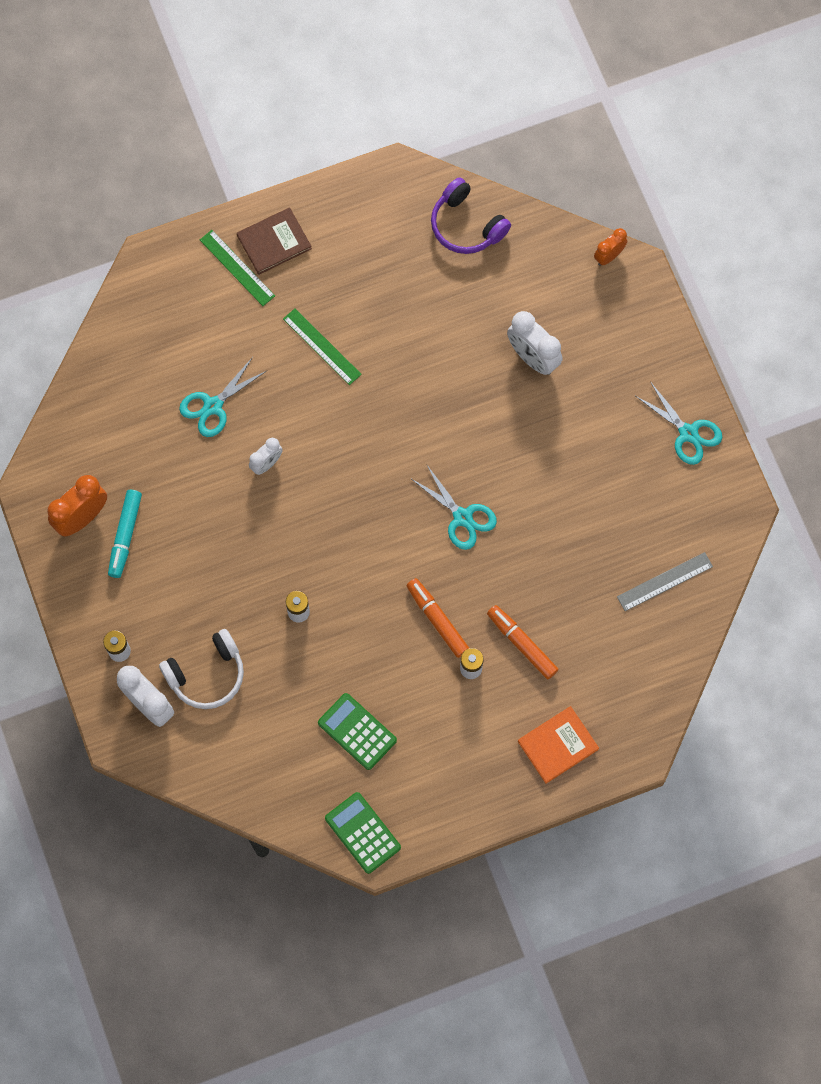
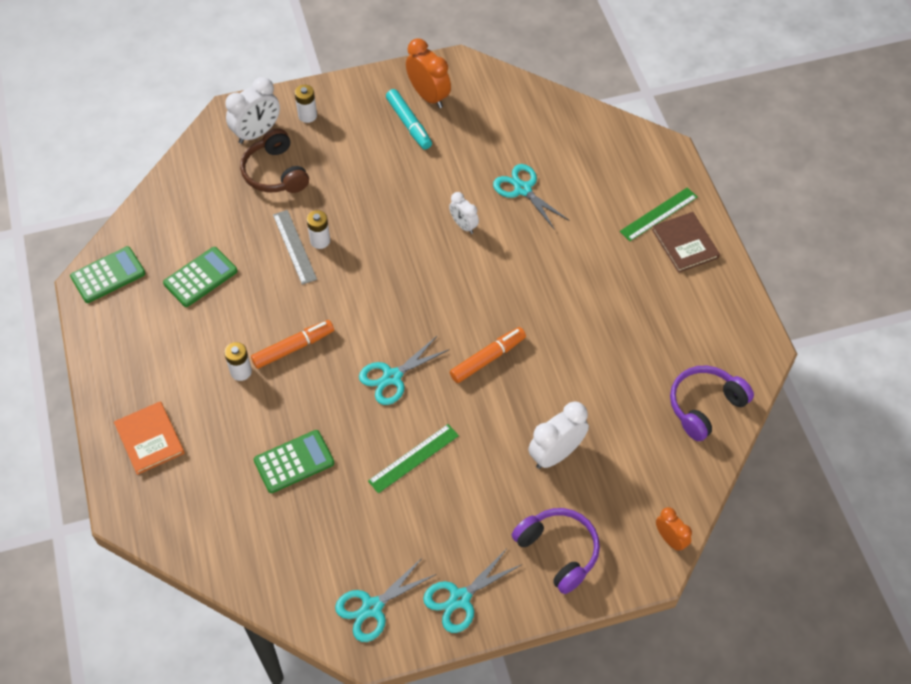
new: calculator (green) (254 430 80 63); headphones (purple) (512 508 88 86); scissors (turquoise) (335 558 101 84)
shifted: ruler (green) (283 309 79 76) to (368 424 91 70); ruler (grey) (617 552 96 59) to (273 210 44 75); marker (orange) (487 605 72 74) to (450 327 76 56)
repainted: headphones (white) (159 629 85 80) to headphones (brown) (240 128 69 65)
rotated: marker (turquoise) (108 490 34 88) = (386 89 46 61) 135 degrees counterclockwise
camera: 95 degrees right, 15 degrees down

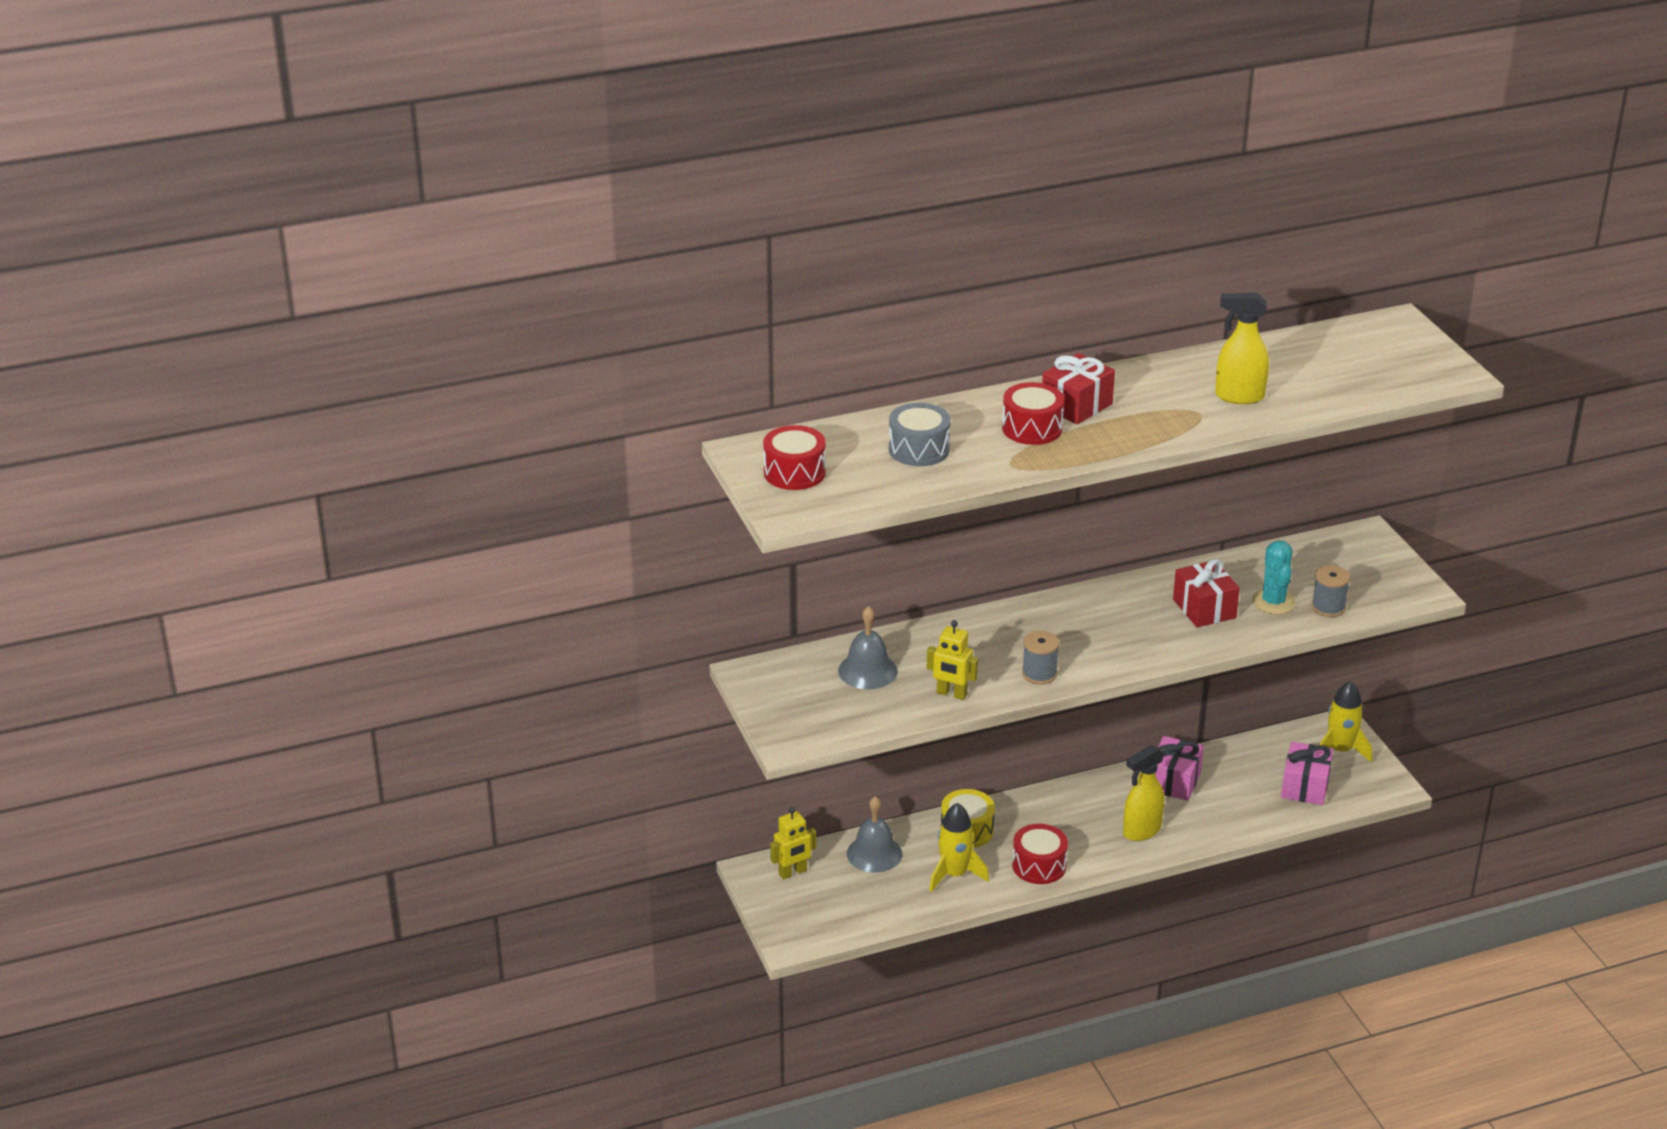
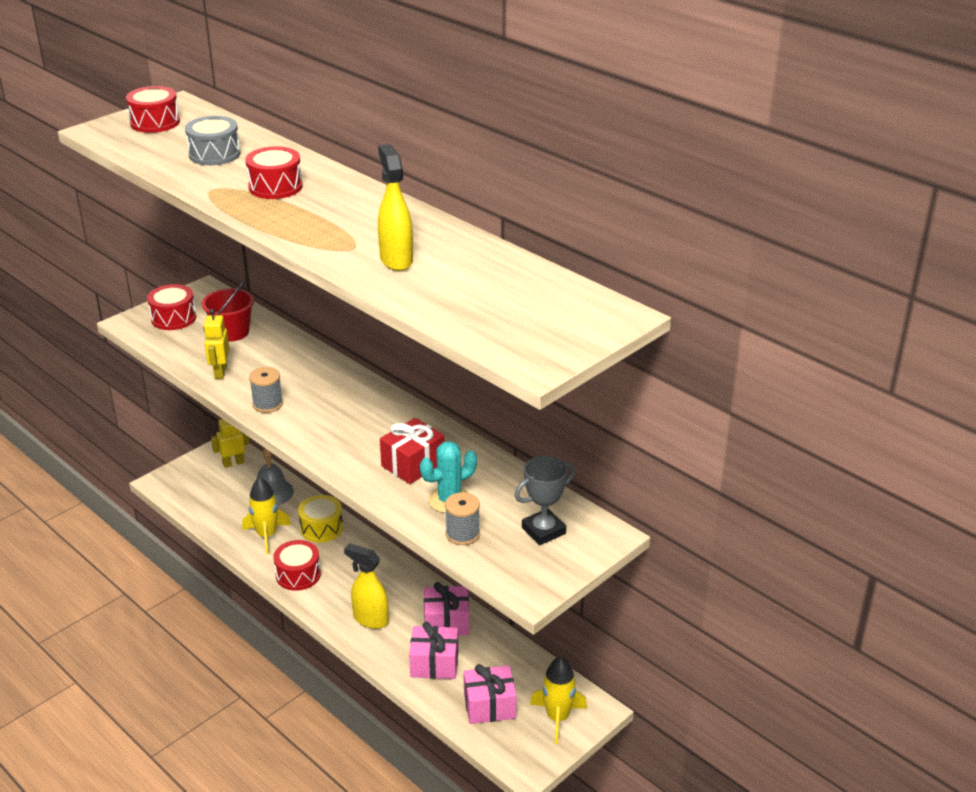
gone: gift (red) (1042 353 73 71)
new: drum (red) (147 284 49 46); trophy (grey) (515 456 60 89); gift (pink) (409 622 50 57)
swapped: bell (grey) (838 606 60 83) to bucket (red) (202 281 52 61)
rotated: robot (yellow) (770 807 46 72) = (211 419 38 49) 120 degrees clockwise
camera: 65 degrees right, 0 degrees up

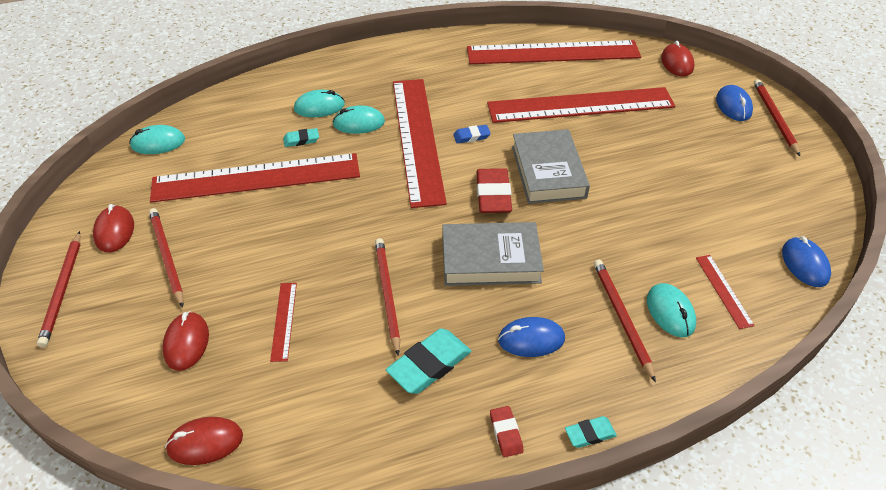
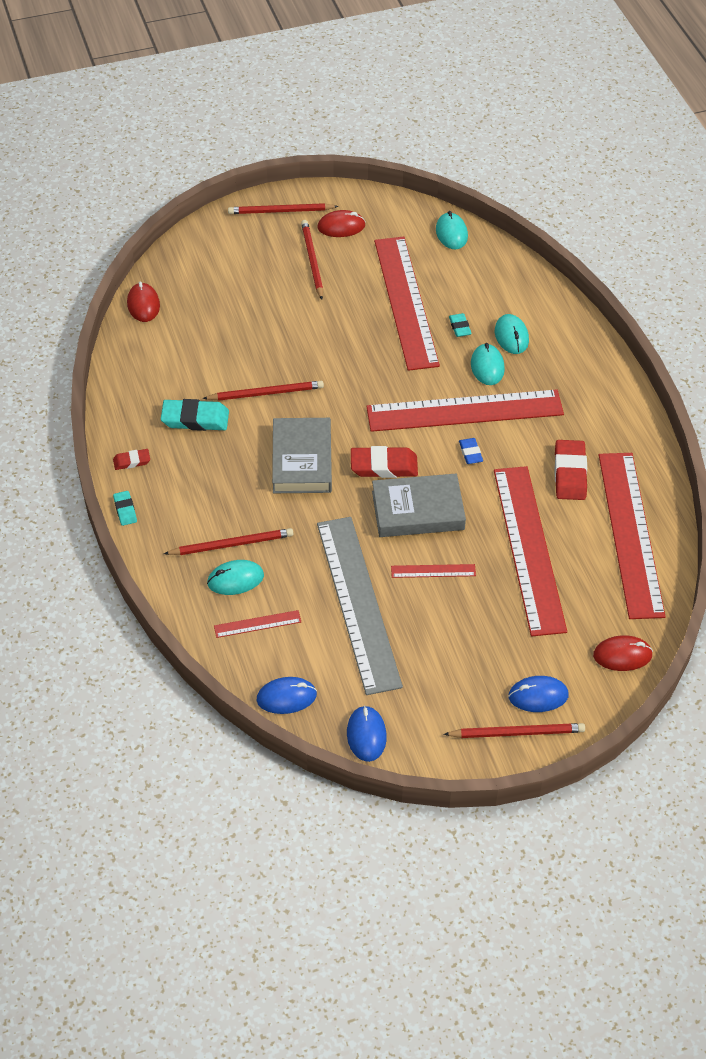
gone: mouse (red) (162 311 47 60)
new: eraser (red) (554 440 33 60); ruler (grey) (317 517 86 178)
shifted: ruler (red) (270 283 27 79) to (391 564 85 14); mouse (blue) (498 317 67 40) to (347 705 40 57)
rotated: pencil (red) (149 208 34 100) = (301 220 22 80) 75 degrees counterclockwise; eraser (turquoise) (386 329 85 65) = (161 399 68 32) 45 degrees counterclockwise
camera: 90 degrees right, 5 degrees up

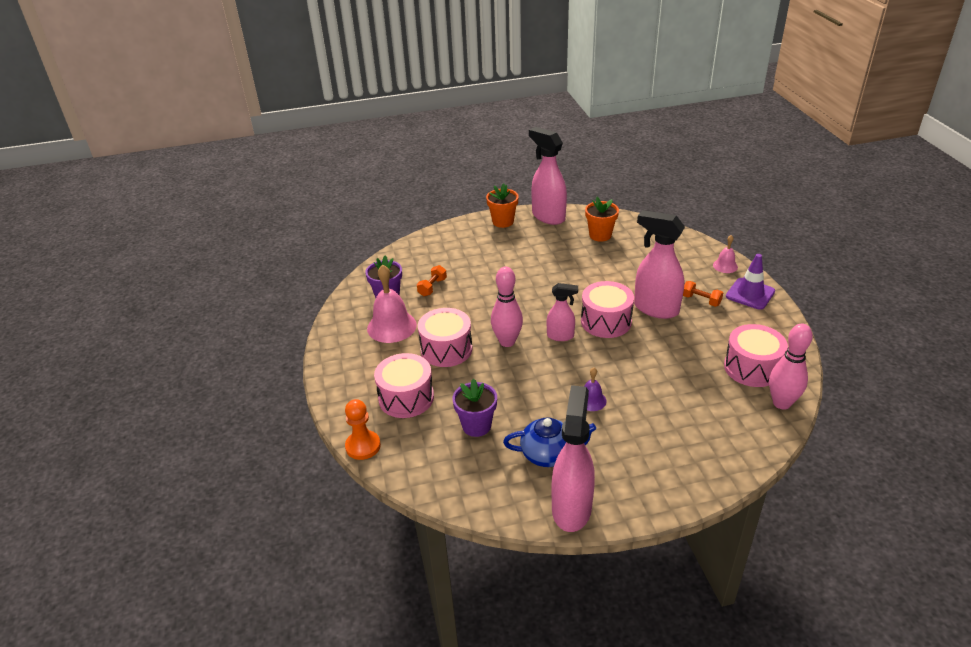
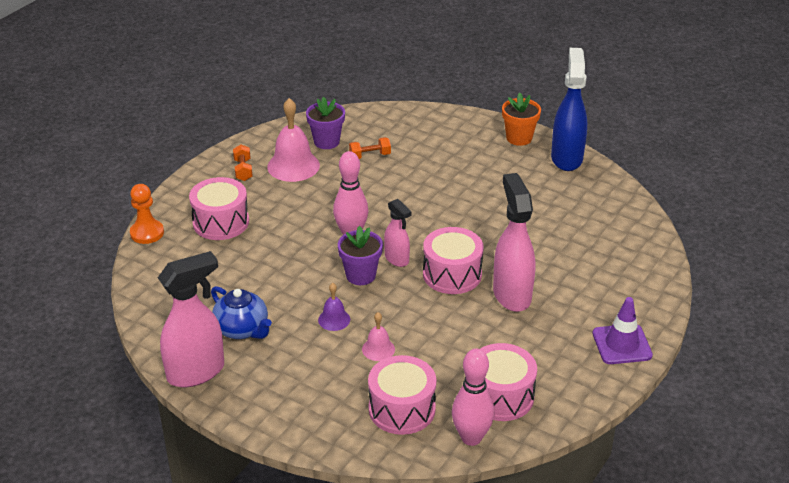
gone: flower pot (orange) (585 197 34 45)
shifted: bell (pink) (713 235 25 38) to (362 312 33 49); dumbbell (orange) (683 281 40 26) to (233 145 20 36); drum (pink) (418 308 55 59) to (368 355 68 80); flower pot (purple) (452 378 45 59) to (338 226 45 59)
repainted: spray bottle (pink) (529 127 38 98) to spray bottle (blue) (551 48 36 123)
camera: 45 degrees right, 0 degrees up

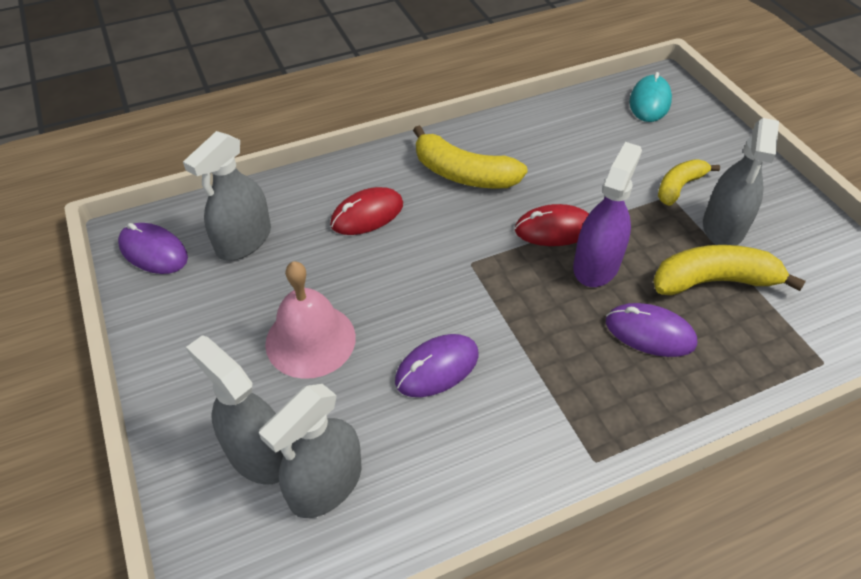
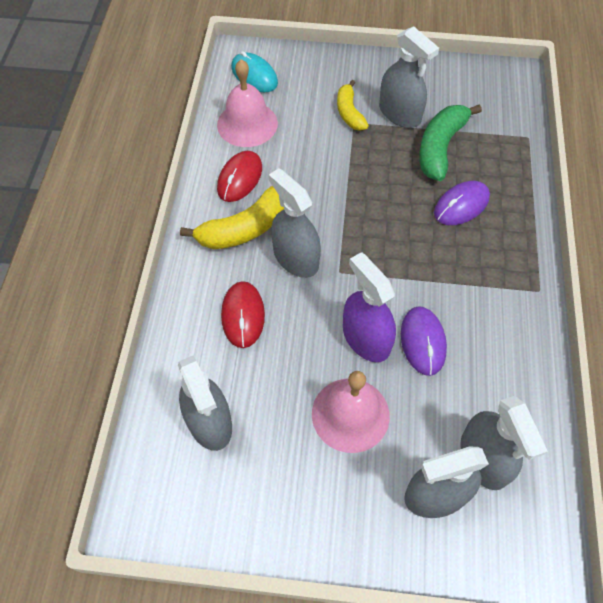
gone: mouse (purple) (118 223 70 51)
new: bell (pink) (217 59 61 88); spray bottle (grey) (269 168 52 110)
shifted: spray bottle (purple) (573 142 69 145) to (343 252 53 110); mouse (red) (515 204 74 42) to (217 151 45 51)
repainted: banana (yellow) (653 245 153 50) to banana (green) (419 105 63 76)
camera: 60 degrees left, 10 degrees up

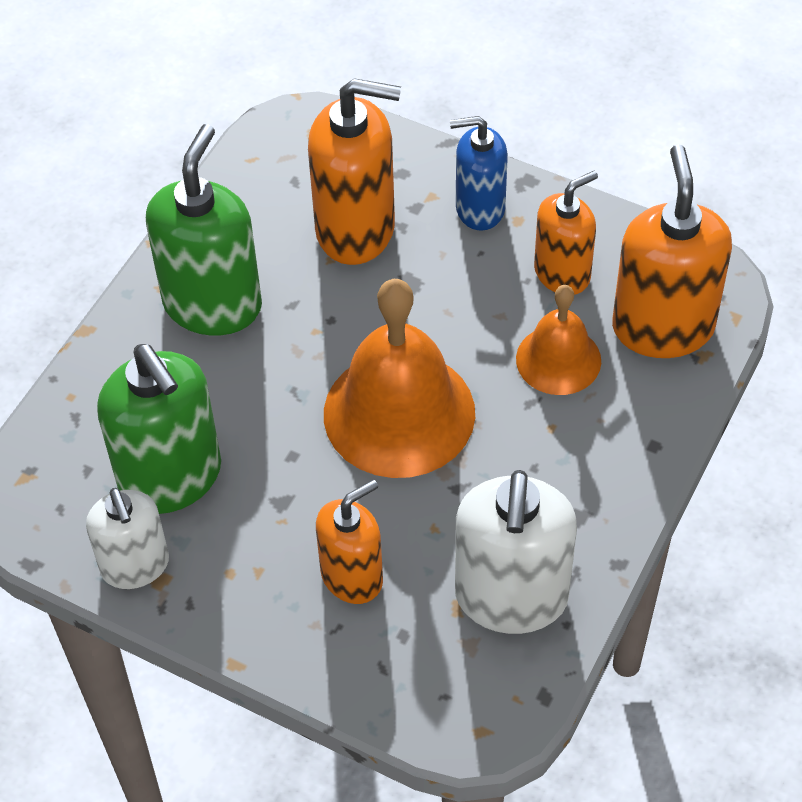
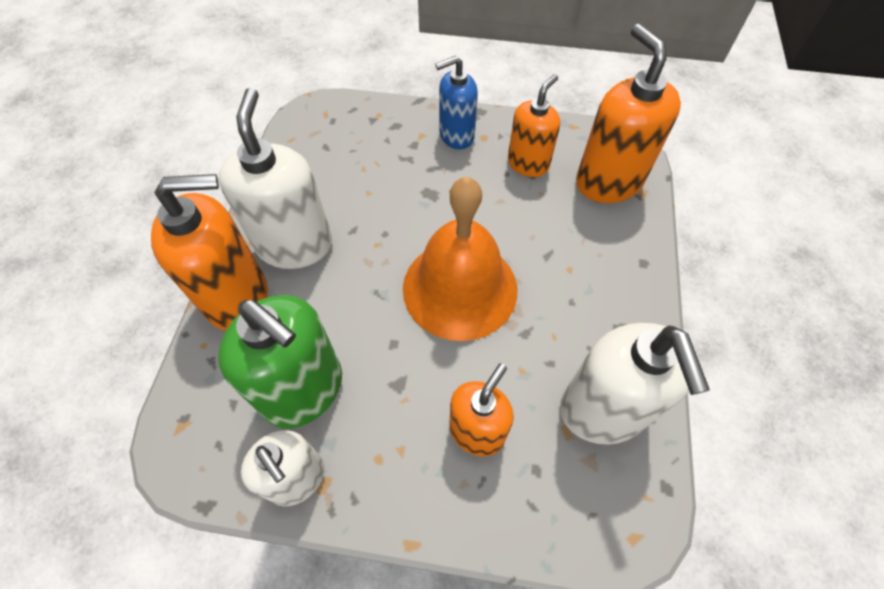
gone: bell (orange) (516 285 85 110)
shifted: soap dispenser (orange) (308 78 93 187) to (151 174 117 156)
repainted: soap dispenser (green) (146 124 116 211) to soap dispenser (white) (219 88 113 181)
camera: 20 degrees left, 5 degrees up

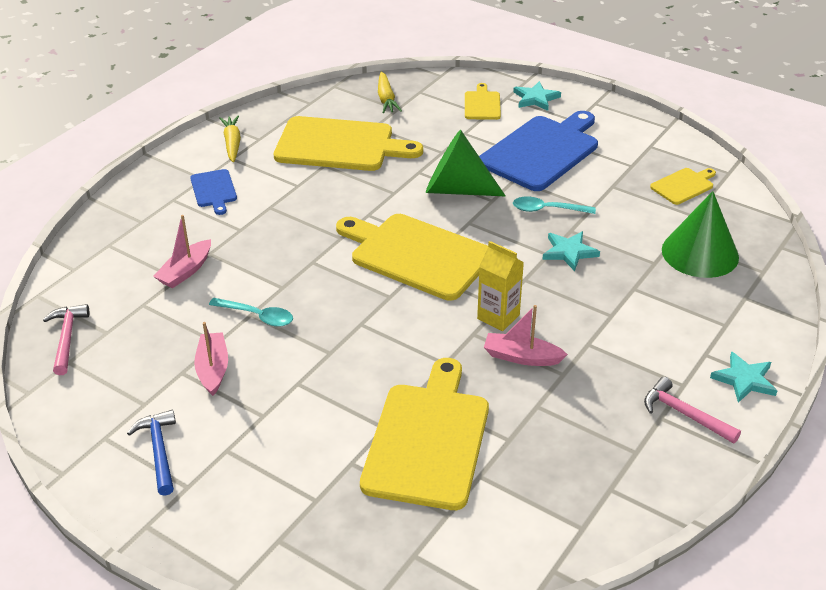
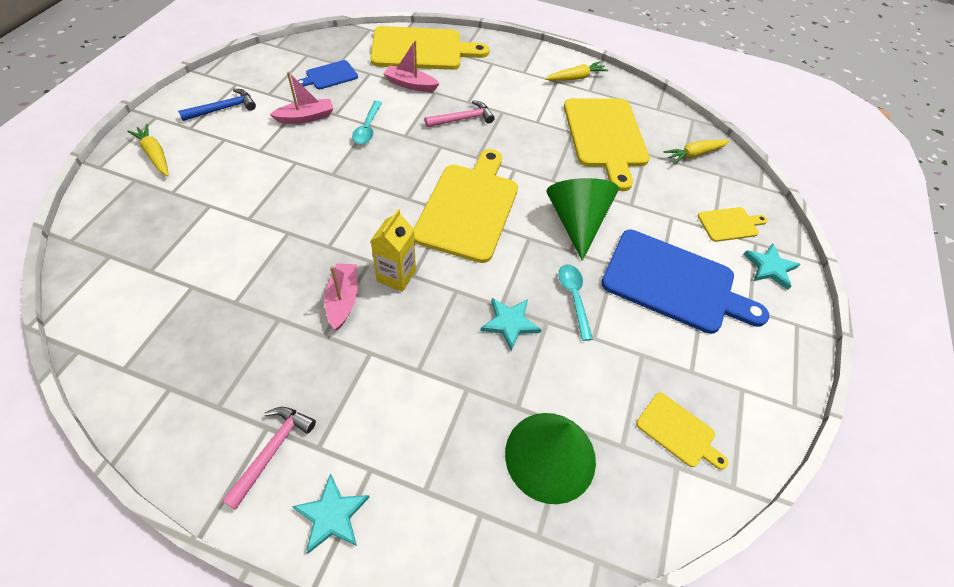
new: carrot (yellow) (127 124 42 52)
shifted: cutting board (blue) (190 169 47 46) to (297 60 61 29); hammer (pink) (43 304 46 71) to (425 100 70 27); cutting board (yellow) (360 358 129 152) to (370 26 119 44)
camera: 70 degrees right, 15 degrees up

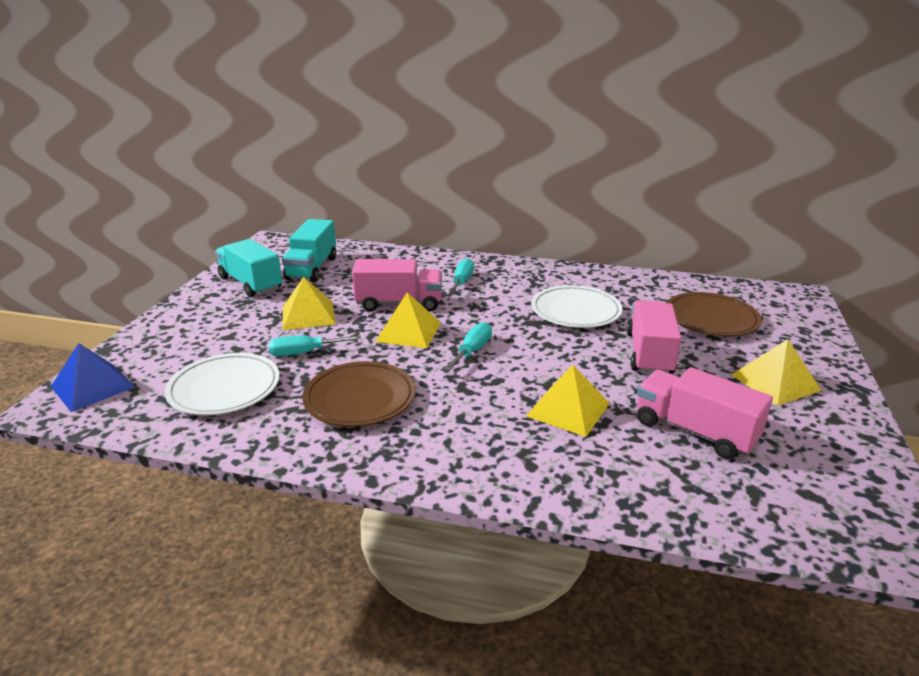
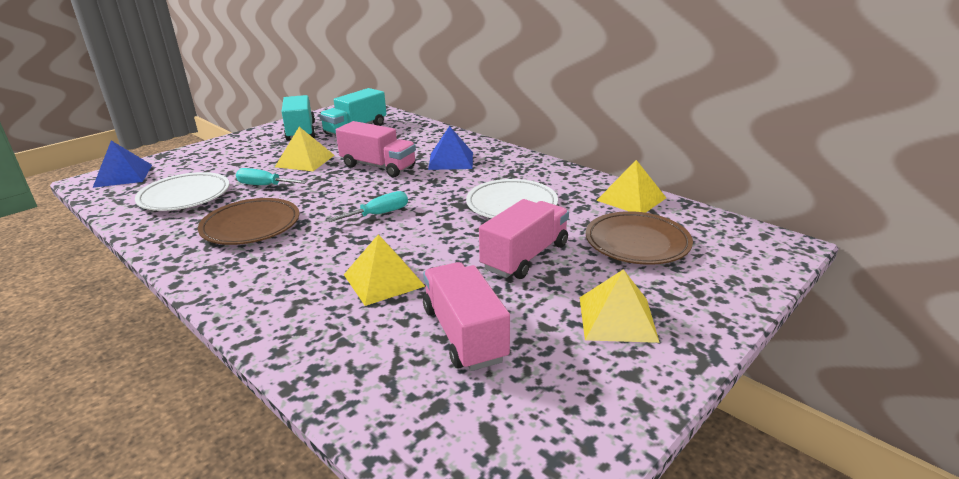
shifted: pyramid (yellow) (375 292 66 56) to (596 160 70 53)
swapped: screwdriver (turquoise) (448 258 26 37) to pyramid (blue) (428 126 45 44)
camera: 30 degrees right, 0 degrees up

